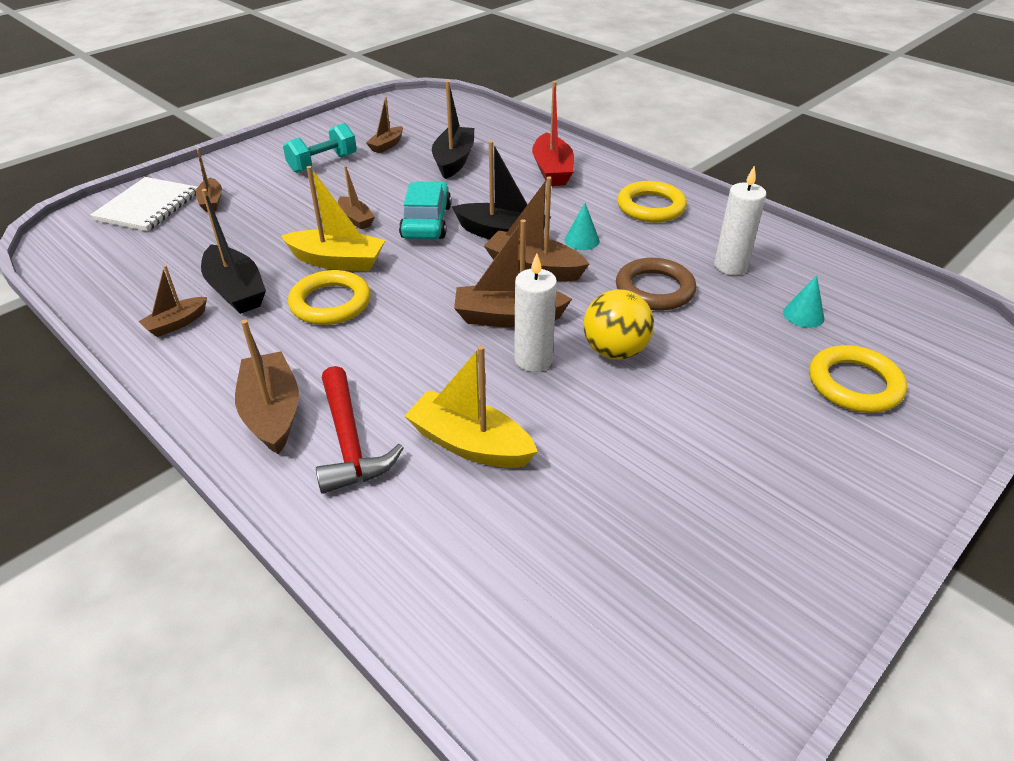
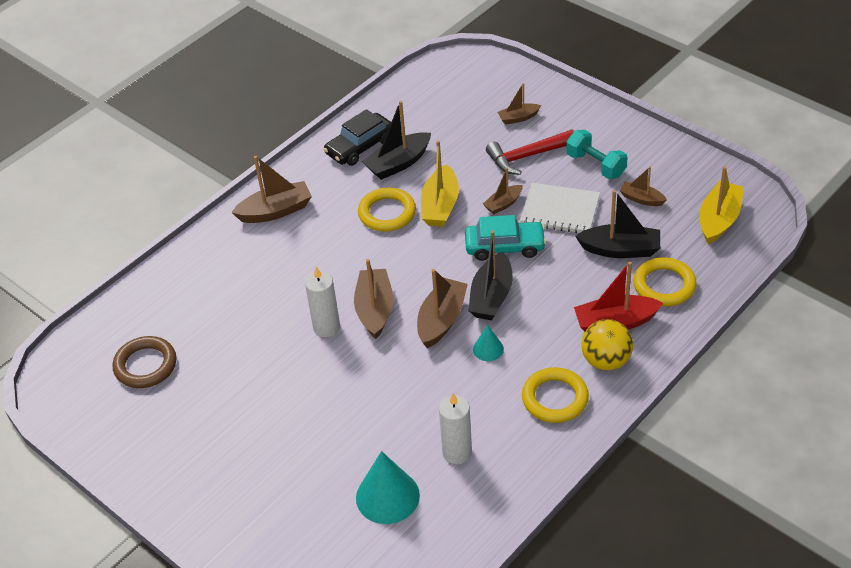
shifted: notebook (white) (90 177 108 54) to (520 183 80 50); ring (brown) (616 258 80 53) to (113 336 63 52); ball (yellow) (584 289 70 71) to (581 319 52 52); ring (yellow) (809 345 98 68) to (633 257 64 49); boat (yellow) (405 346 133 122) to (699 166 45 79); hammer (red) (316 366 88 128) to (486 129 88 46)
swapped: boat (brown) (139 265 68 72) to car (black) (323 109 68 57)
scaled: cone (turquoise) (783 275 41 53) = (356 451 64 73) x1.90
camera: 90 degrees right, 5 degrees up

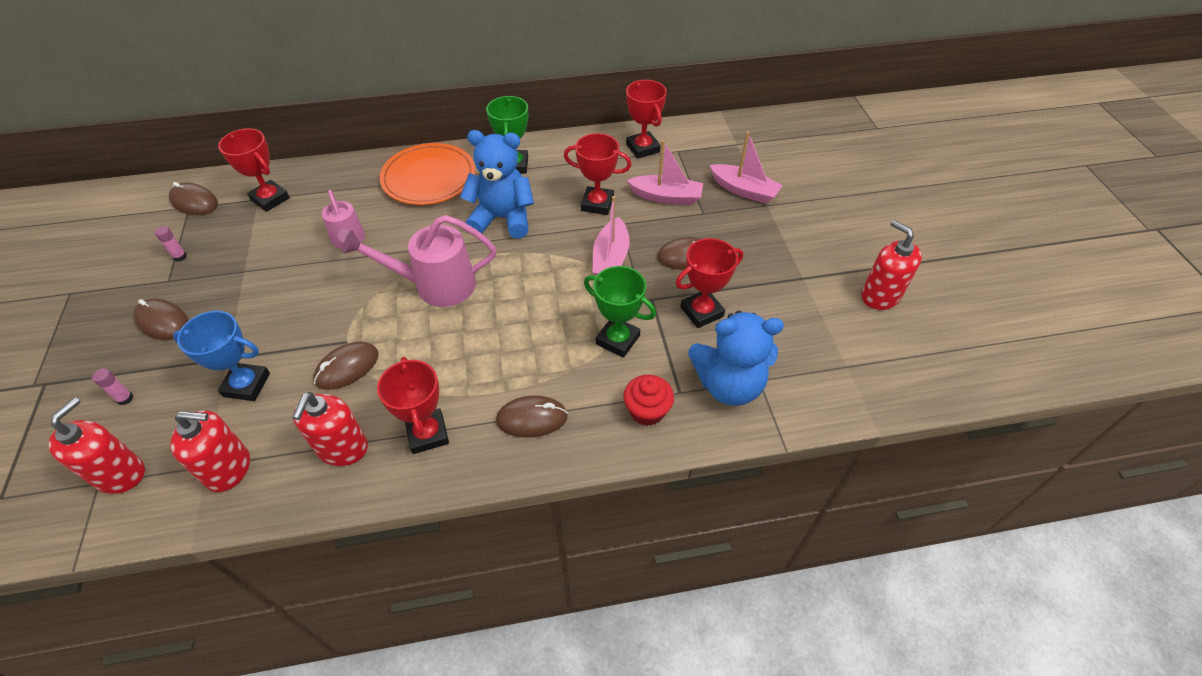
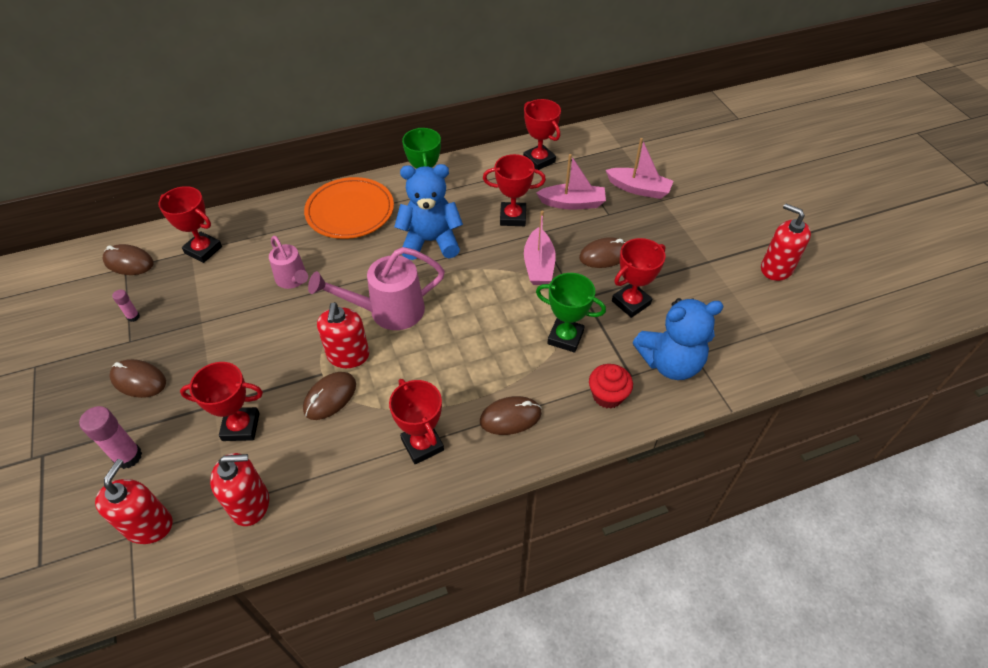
shifted: soap dispenser (red) (292 392 76 74) to (317 302 52 66)
repainted: trophy (blue) (173 311 97 90) to trophy (red) (180 362 83 79)
scaled: glue stick (pink) (92 368 42 37) = (79 406 63 63) x1.87
camera: 10 degrees left, 0 degrees up

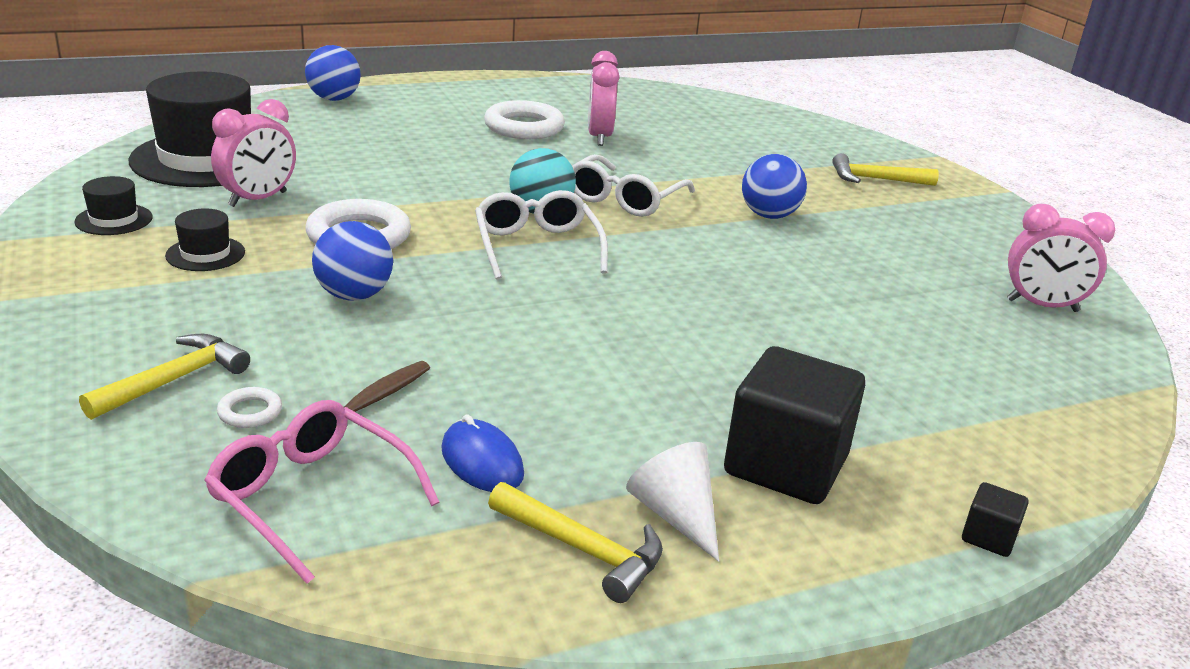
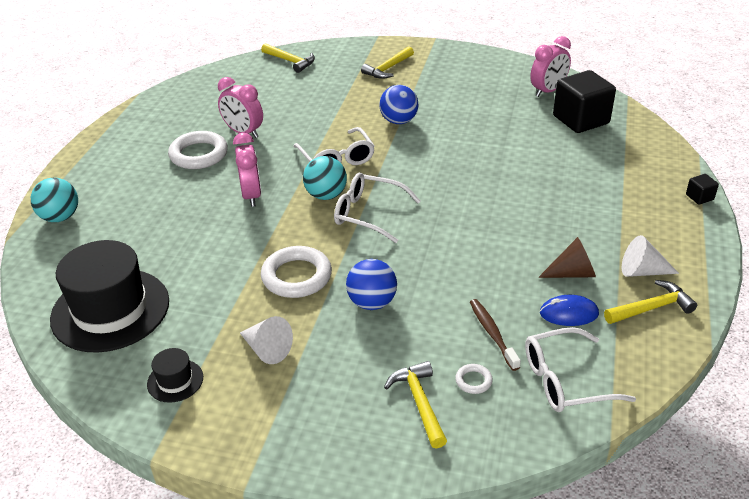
new: hammer (yellow) (261 43 54 30); cone (brown) (538 237 58 41)
shifted: clock (pink) (211 99 85 108) to (233 133 28 74); cube (black) (724 346 141 158) to (553 70 63 63)
swapped: hat (black) (165 209 80 62) to cone (white) (240 316 53 48)
repainted: ball (blue) (305 45 56 56) to ball (turquoise) (31 178 47 44); glasses (pink) (204 400 236 184) to glasses (white) (525 327 111 85)
camera: 50 degrees left, 10 degrees up

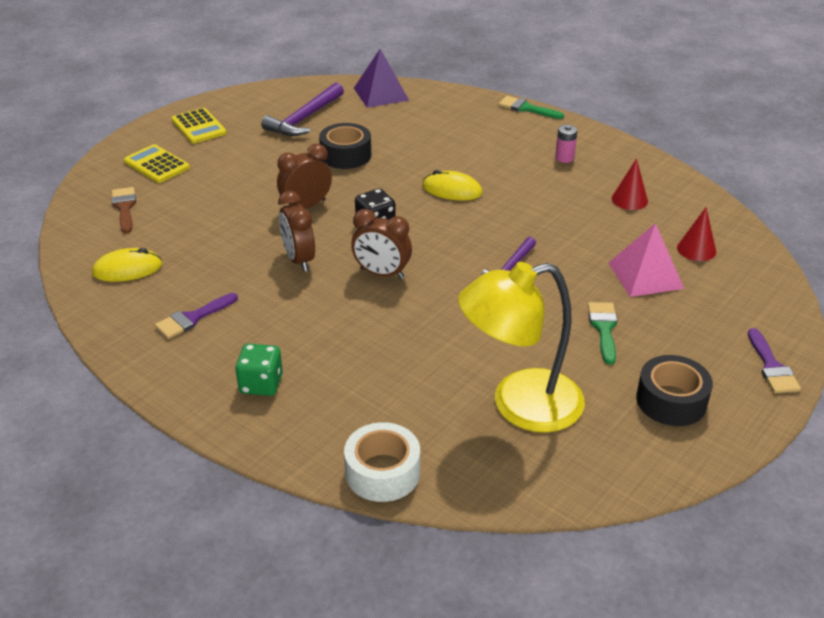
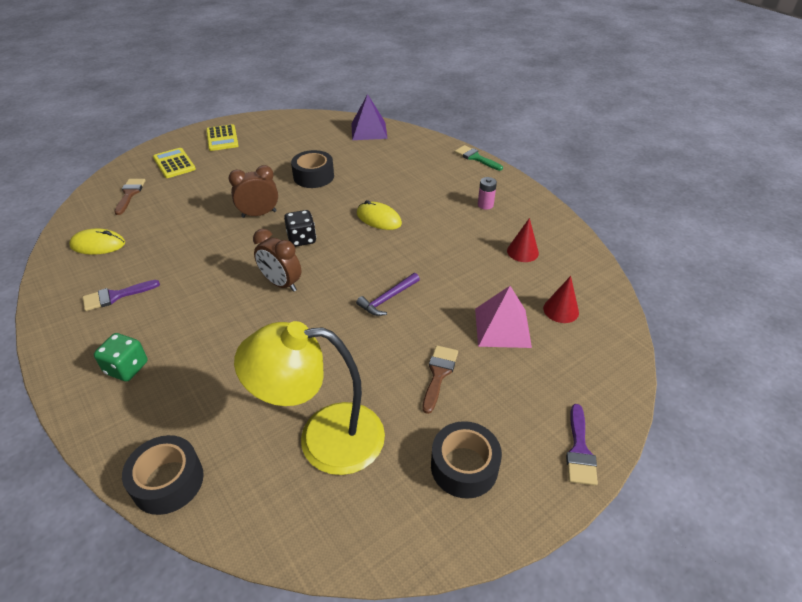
gone: hammer (purple) (261 83 83 53); clock (brown) (278 191 37 81)
repainted: brush (green) (588 302 29 63) to brush (brown) (422 345 36 69); tape (white) (344 422 76 80) to tape (black) (122 435 82 80)
camera: 15 degrees right, 5 degrees up

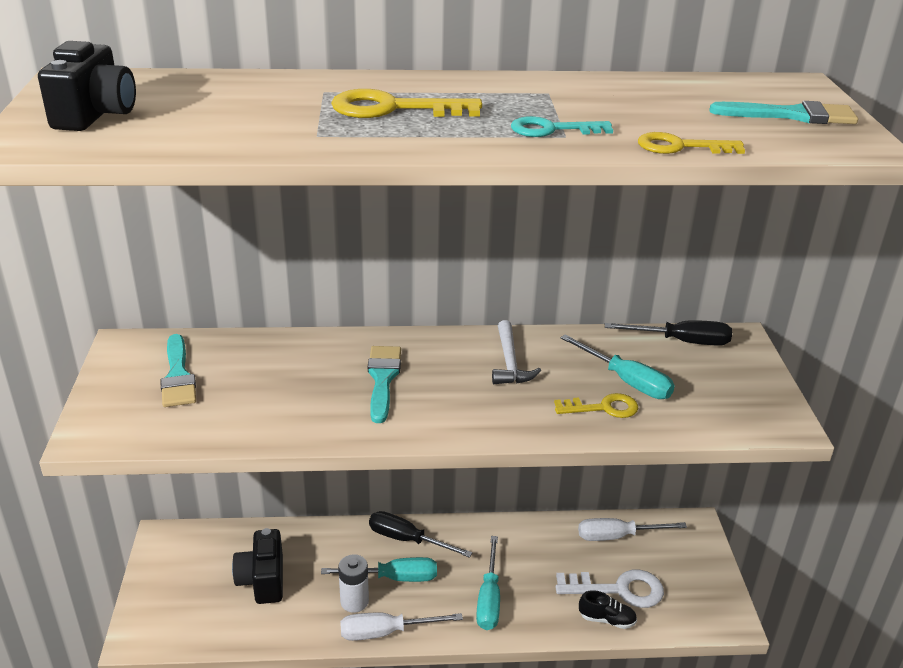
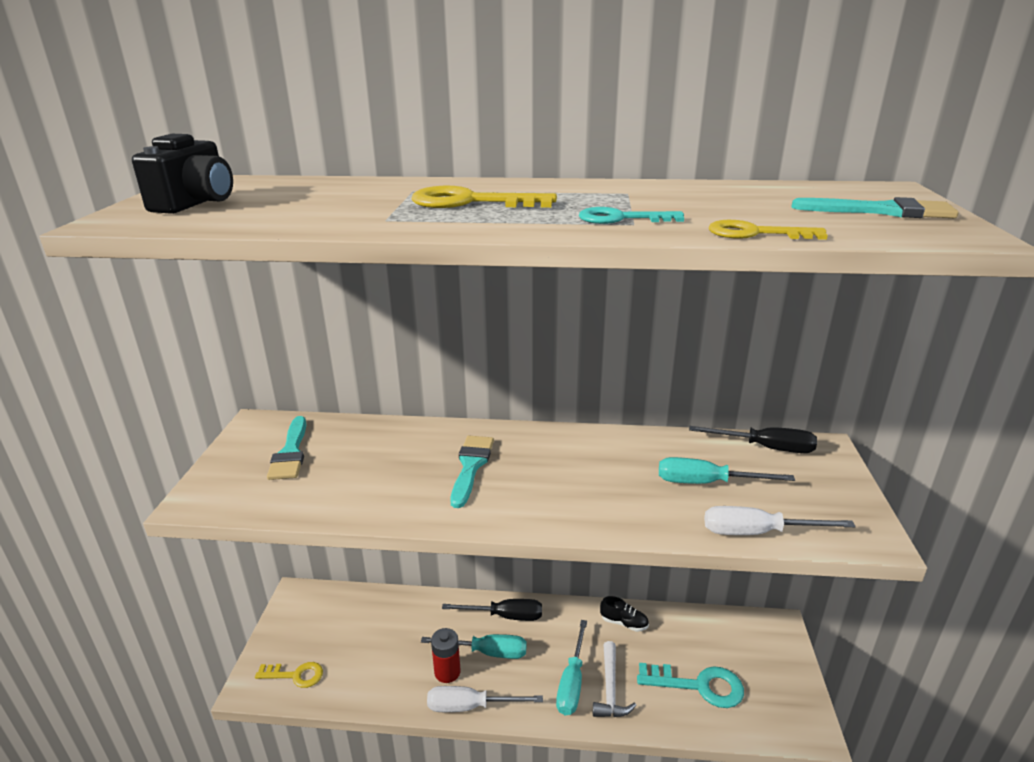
gone: camera (black) (232 528 51 76)
shifted: hammer (white) (492 320 49 64) to (593 641 43 76); key (yellow) (554 393 84 25) to (255 662 68 26); screwdriver (white) (578 518 109 23) to (704 506 152 29); shoe (black) (579 590 58 39) to (600 596 49 36)
repainted: battery (white) (338 554 31 59) to battery (red) (431 628 30 55); key (white) (556 569 108 39) to key (turquoise) (637 663 107 45)
rotated: screwdriver (turquoise) (560 334 115 65) = (659 457 136 27) 135 degrees clockwise; screwdriver (black) (369 511 103 47) = (442 599 100 22) 150 degrees clockwise
camera: 10 degrees right, 5 degrees down

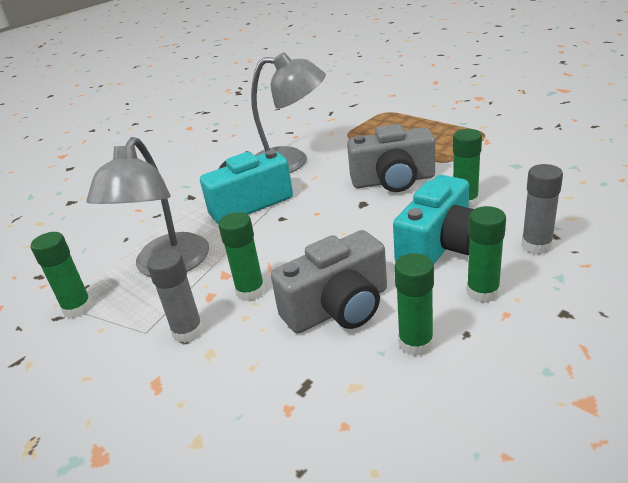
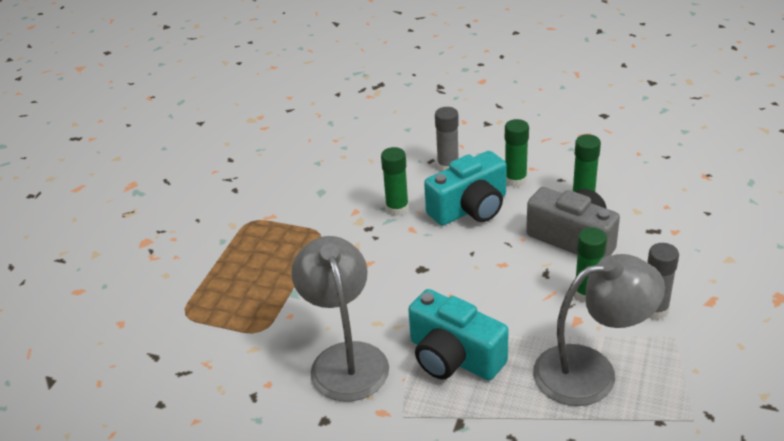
gone: camera (grey) (347 124 88 68); glue stick (green) (31 232 62 86)
rotated: camera (turquoise) (393 175 81 89) = (424 151 83 75) 135 degrees clockwise
camera: 115 degrees left, 5 degrees up

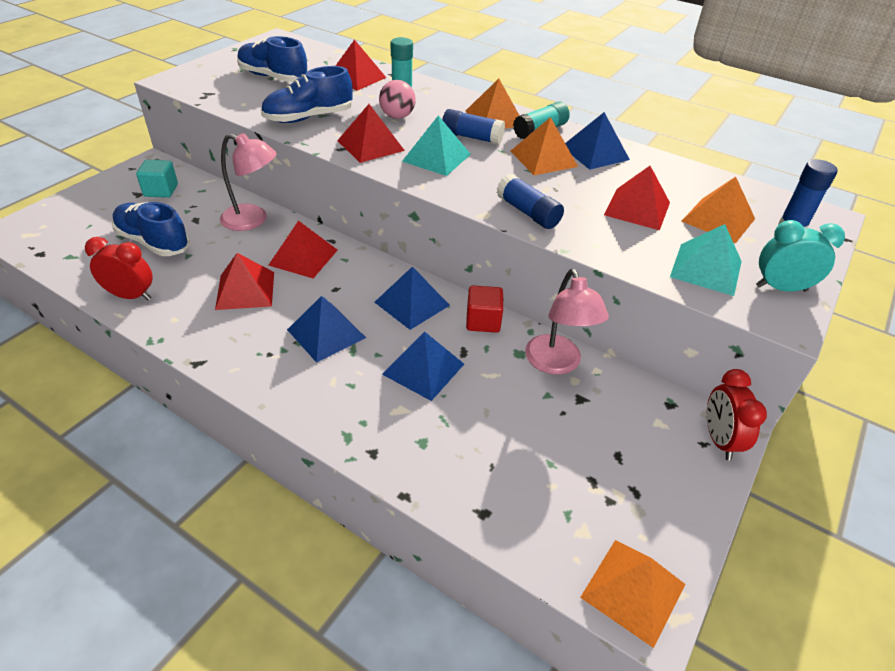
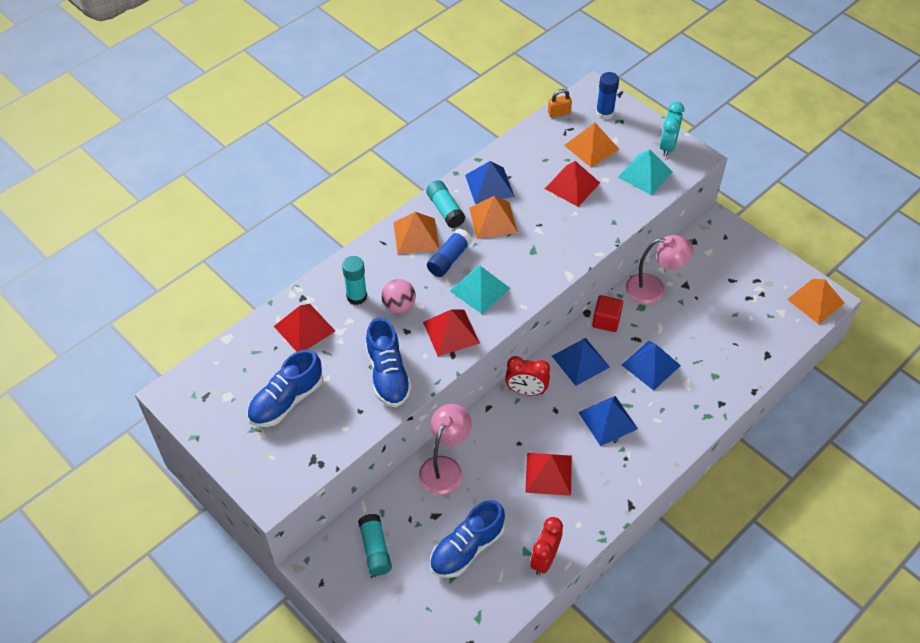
gone: glue stick (blue) (497 174 67 55); pyramid (red) (268 221 70 57)
new: padlock (orange) (548 89 24 28)
shifted: clock (red) (707 369 60 92) to (505 356 45 40)
swapped: cube (turquoise) (136 160 42 38) to glue stick (turquoise) (358 514 34 62)
camera: 75 degrees left, 10 degrees up

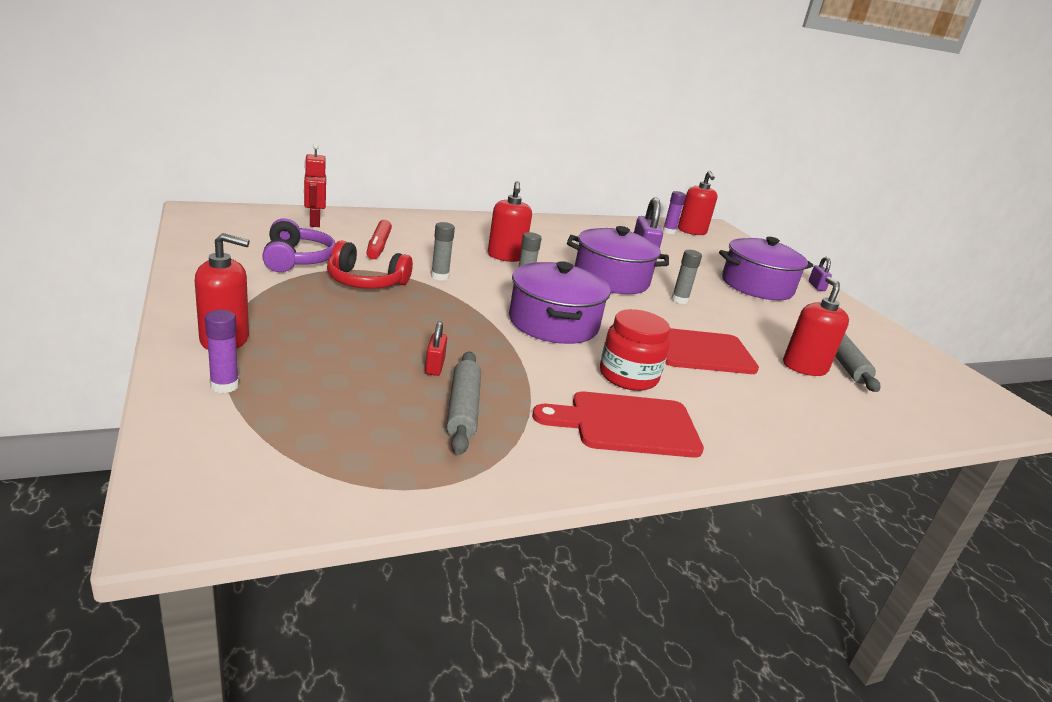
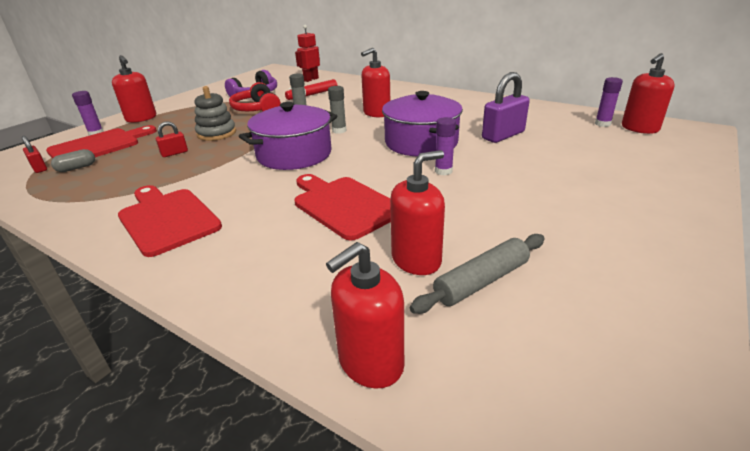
gone: pot (purple) (719 237 94 63); padlock (purple) (809 257 23 34); jar (red) (600 309 70 82); rolling pin (grey) (446 352 35 103)
new: stacking toy (grey) (194 86 42 55); cutting board (red) (46 125 111 34); padlock (red) (22 136 25 37); capsule (grey) (51 149 44 23); soap dispenser (red) (326 242 78 147)
repainted: glue stick (grey) (672 250 30 54) to glue stick (purple) (435 117 21 58)
camera: 60 degrees right, 5 degrees up

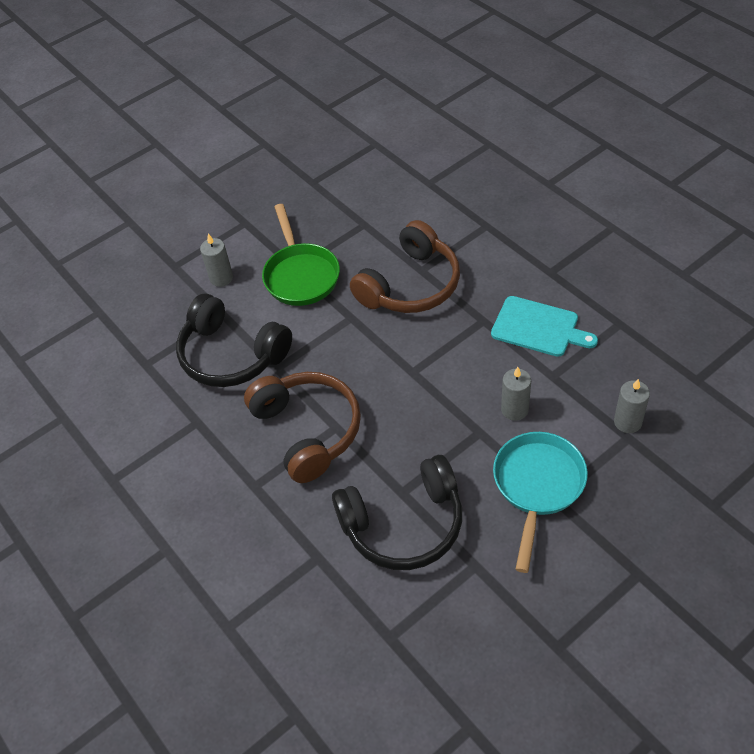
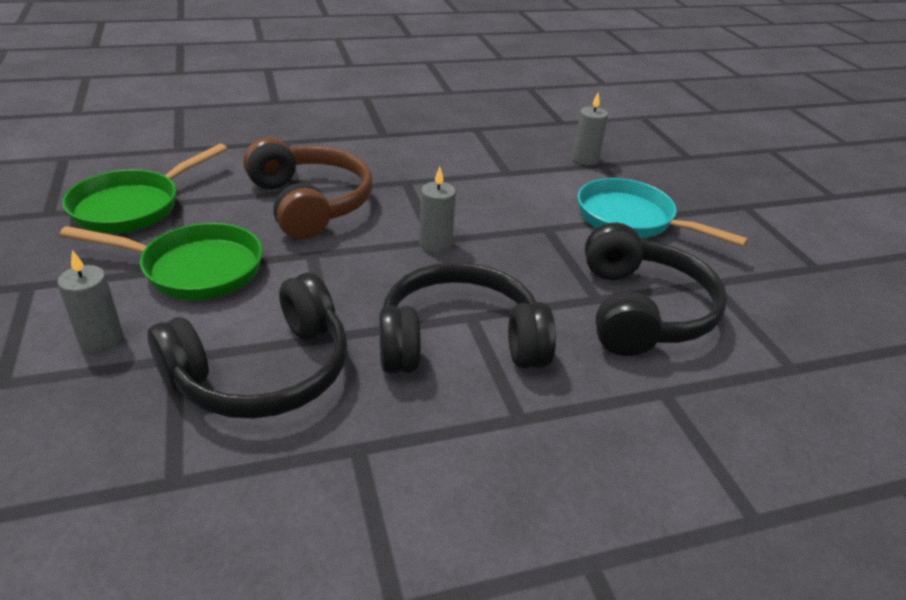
gone: cutting board (turquoise) (491 296 107 61)
new: pan (green) (62 143 165 90)
shifted: candle (grey) (501 367 30 54) to (419 167 37 86)
repainted: headphones (brown) (244 372 117 111) to headphones (black) (379 262 177 112)
camera: 75 degrees left, 15 degrees down

